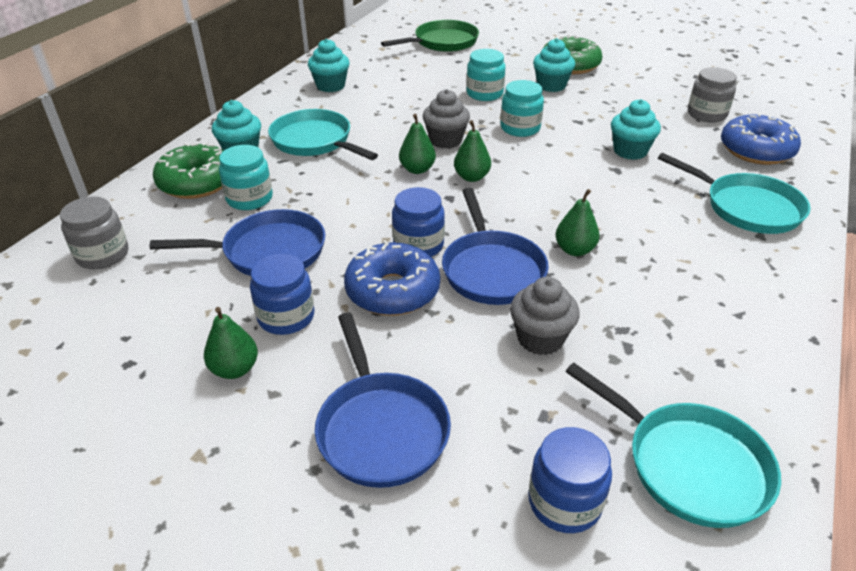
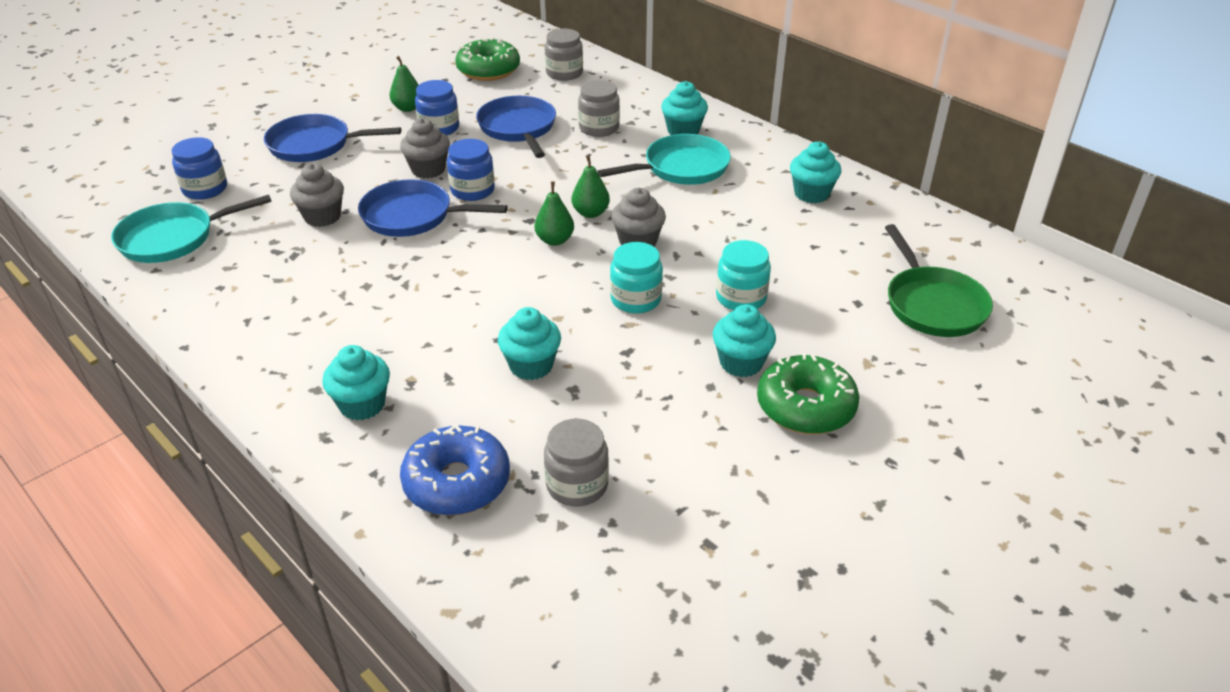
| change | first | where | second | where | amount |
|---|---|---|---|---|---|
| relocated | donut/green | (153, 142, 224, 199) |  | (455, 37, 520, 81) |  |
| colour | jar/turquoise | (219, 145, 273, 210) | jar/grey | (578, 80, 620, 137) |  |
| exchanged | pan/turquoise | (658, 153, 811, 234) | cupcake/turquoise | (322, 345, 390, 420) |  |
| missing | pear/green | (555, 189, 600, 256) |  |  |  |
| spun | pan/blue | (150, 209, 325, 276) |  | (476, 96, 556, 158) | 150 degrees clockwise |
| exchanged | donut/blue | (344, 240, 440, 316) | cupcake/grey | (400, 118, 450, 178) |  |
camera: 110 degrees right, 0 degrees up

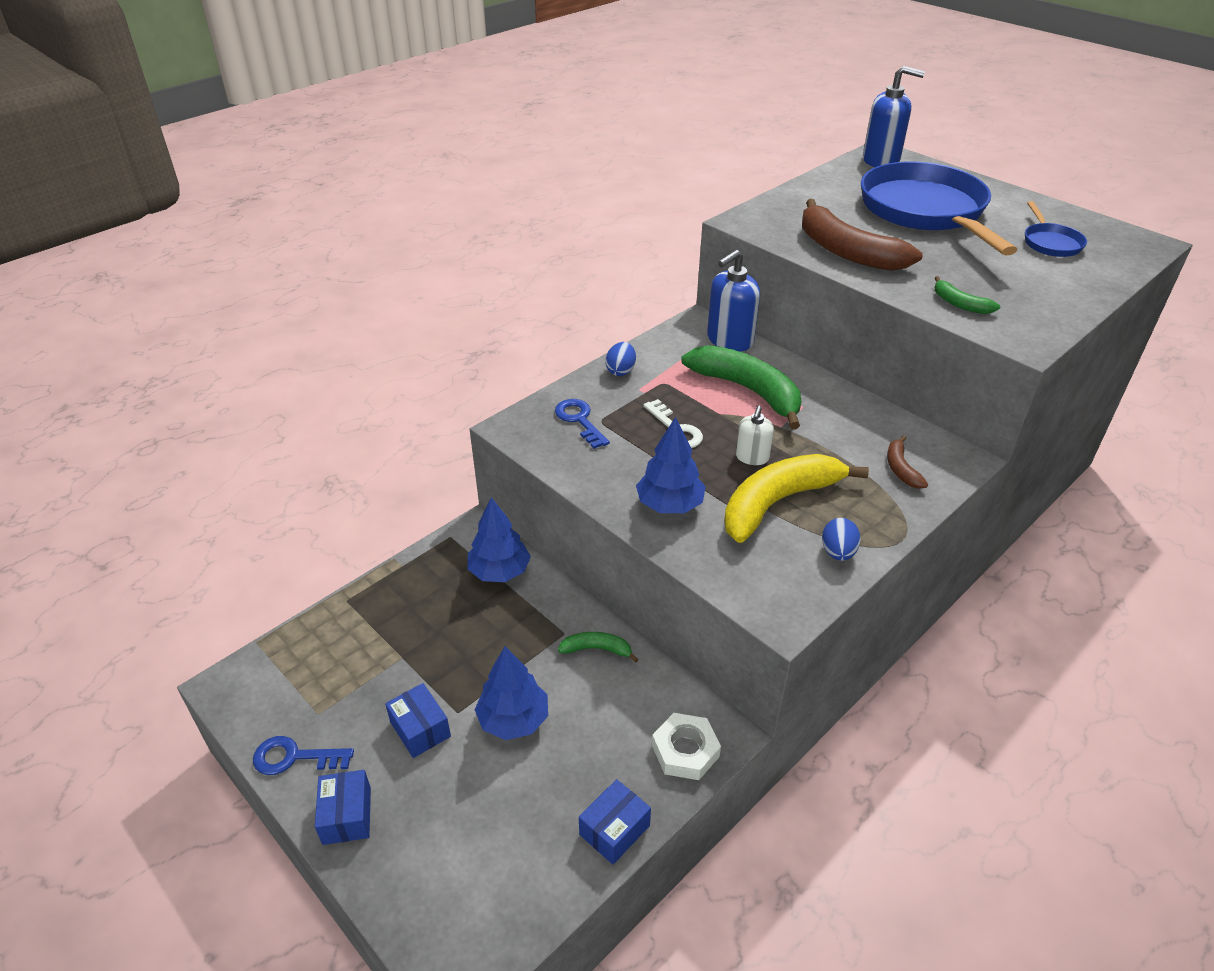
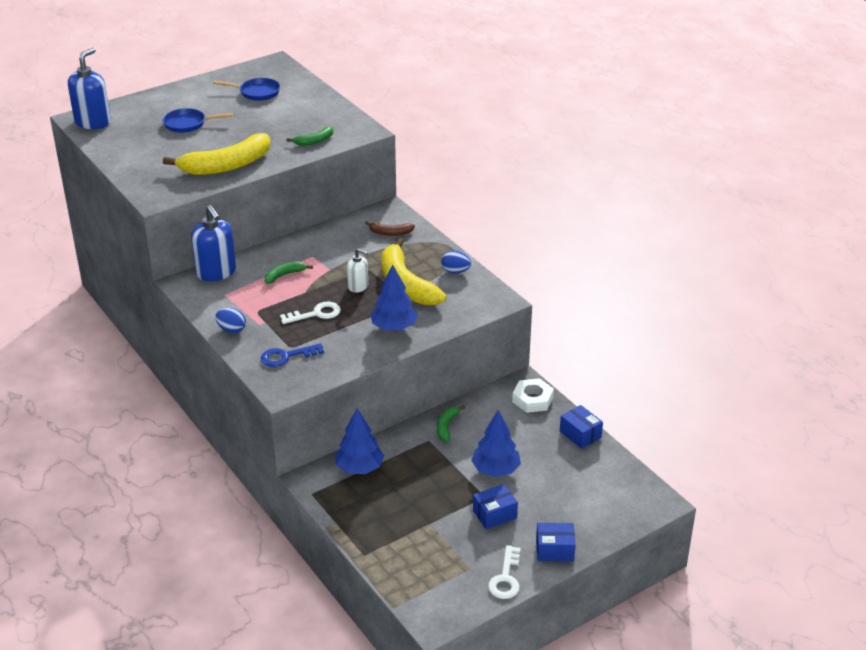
| change | first | where | second | where | amount |
|---|---|---|---|---|---|
| size | pan/blue | (861, 161, 1017, 256) |  | (163, 108, 233, 133) | x0.44 |
| colour | banana/brown | (802, 199, 923, 271) | banana/yellow | (163, 133, 271, 175) |  |
| size | banana/green | (681, 345, 801, 430) |  | (264, 261, 313, 284) | x0.46 |
| colour | key/blue | (253, 736, 354, 775) | key/white | (488, 545, 521, 599) |  |
camera: 80 degrees left, 5 degrees down

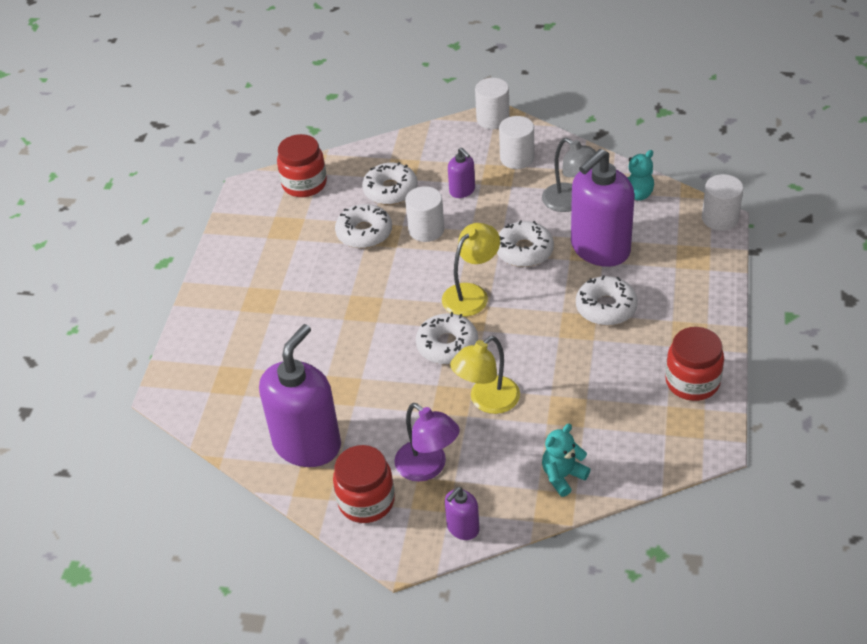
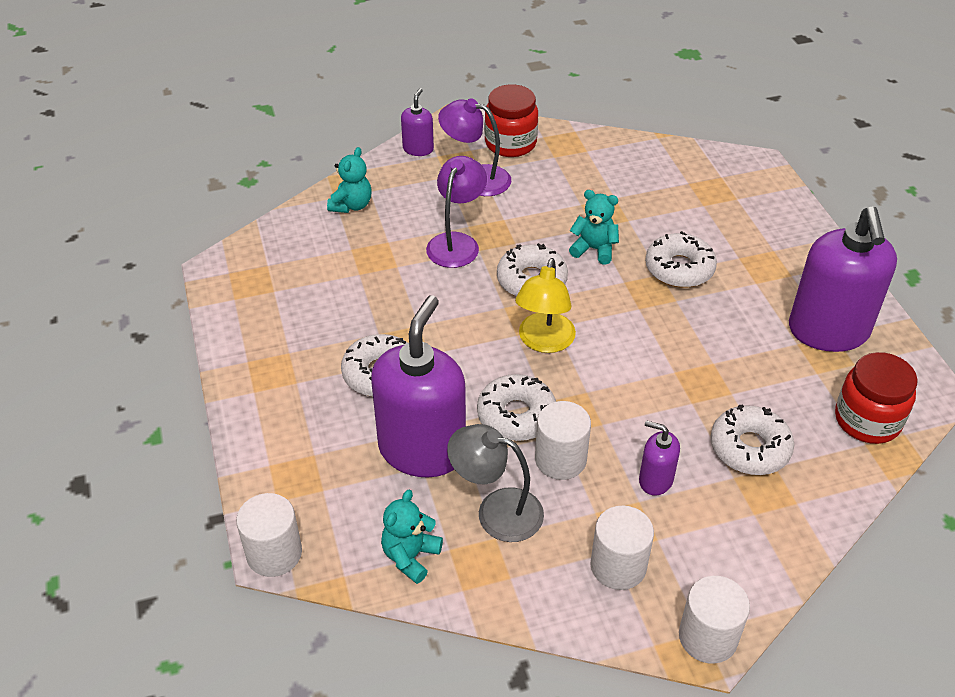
| change | first | where | second | where | amount |
|---|---|---|---|---|---|
| relocated | cylinder/white | (405, 186, 444, 242) |  | (535, 401, 591, 480) |  |
| relocated | donut/white | (335, 204, 392, 248) |  | (645, 231, 717, 288) |  |
| relocated | soap dispenser/purple | (259, 324, 341, 467) |  | (789, 206, 897, 352) |  |
| missing | jar/red | (665, 327, 724, 401) |  |  |  |
| colour | lamp/yellow | (450, 336, 520, 414) | lamp/purple | (426, 156, 487, 268) |  |
| appeared |  |  | teddy bear/turquoise | (569, 190, 619, 265) |  |
camera: 150 degrees right, 0 degrees up

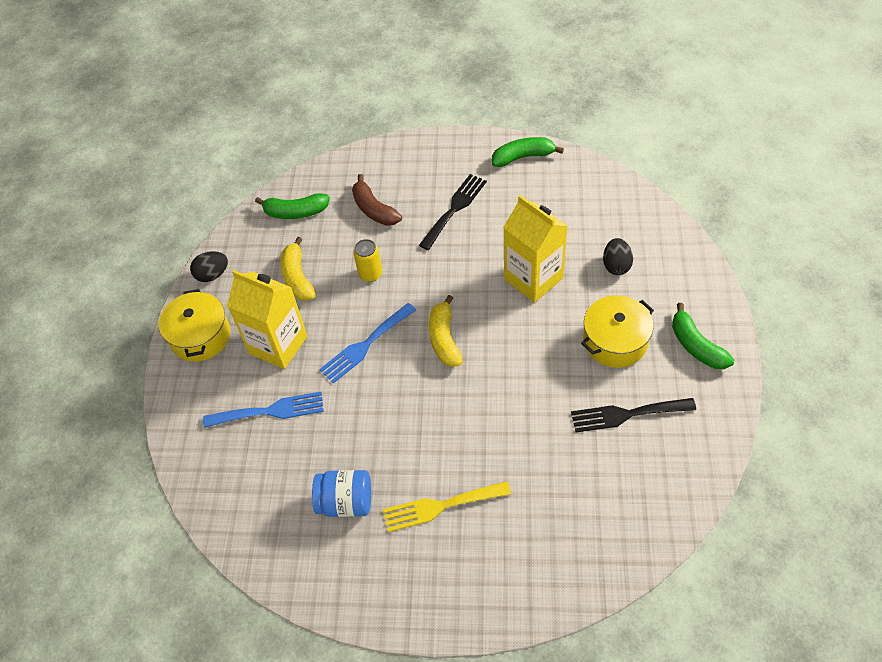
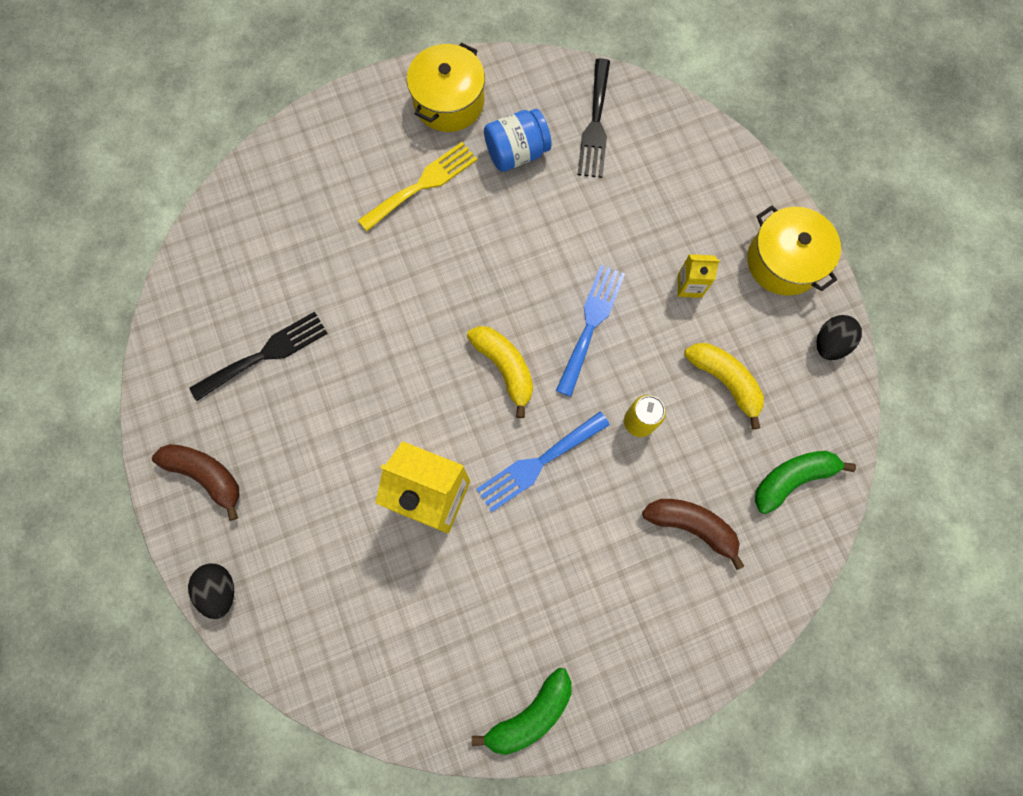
| change | first | where | second | where | amount |
|---|---|---|---|---|---|
| relocated | fork/black | (419, 174, 487, 250) |  | (578, 58, 610, 178) |  |
| relocated | egg/black | (603, 238, 633, 275) |  | (188, 564, 234, 619) |  |
| size | carton/yellow | (227, 270, 307, 369) |  | (678, 254, 720, 298) | x0.46 |
| relocated | pot/yellow | (581, 295, 654, 368) |  | (407, 42, 485, 132) |  |
| colour | banana/green | (672, 303, 734, 369) | banana/brown | (152, 444, 240, 521) |  |
| relocated | fork/blue | (203, 392, 324, 428) |  | (476, 412, 610, 512) |  |
camera: 150 degrees right, 20 degrees up

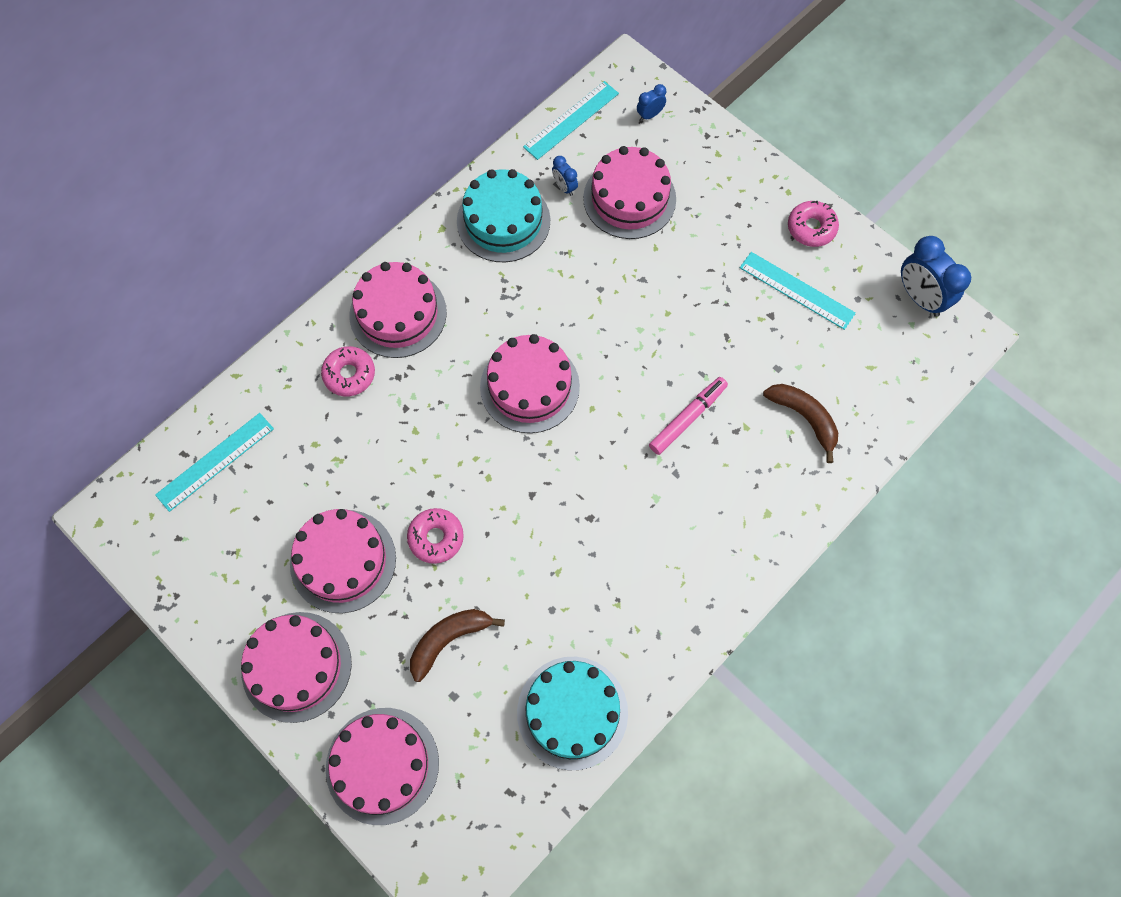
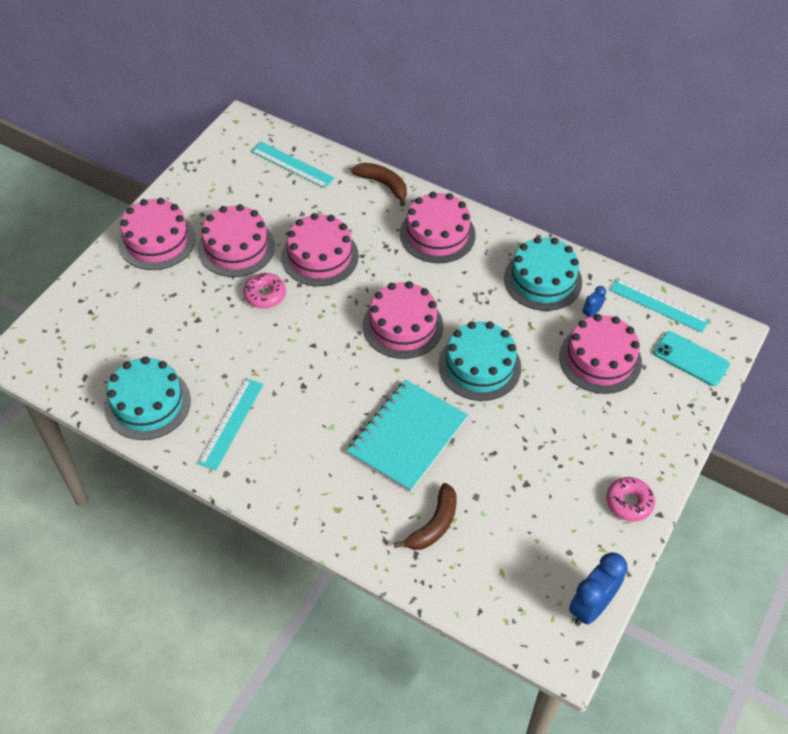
| change | first | where | second | where | amount |
|---|---|---|---|---|---|
| exchanged | clock/blue | (637, 84, 666, 121) | phone/turquoise | (653, 331, 730, 386) |  |
| relocated | ruler/turquoise | (740, 252, 856, 330) |  | (198, 378, 263, 470) |  |
| missing | donut/pink | (321, 346, 375, 396) |  |  |  |
| exchanged | marker/pink | (649, 377, 728, 455) | notebook/turquoise | (347, 380, 468, 492) |  |
| relocated | banana/brown | (410, 609, 505, 682) |  | (351, 163, 407, 206) |  |
| relocated | cake/pink | (326, 708, 439, 825) |  | (281, 213, 359, 286) |  |
| appeared |  |  | cake/turquoise | (438, 321, 521, 401) |  |
camera: 75 degrees right, 15 degrees down

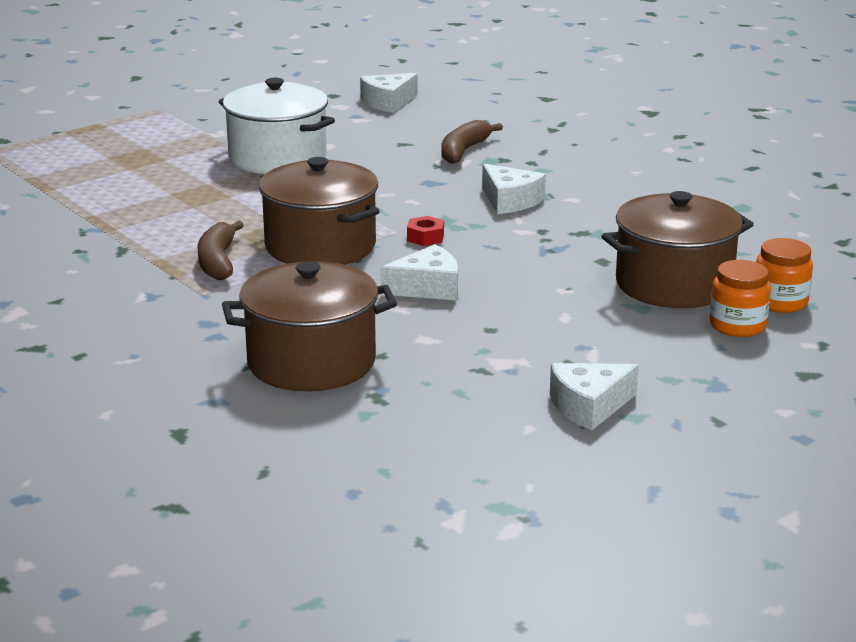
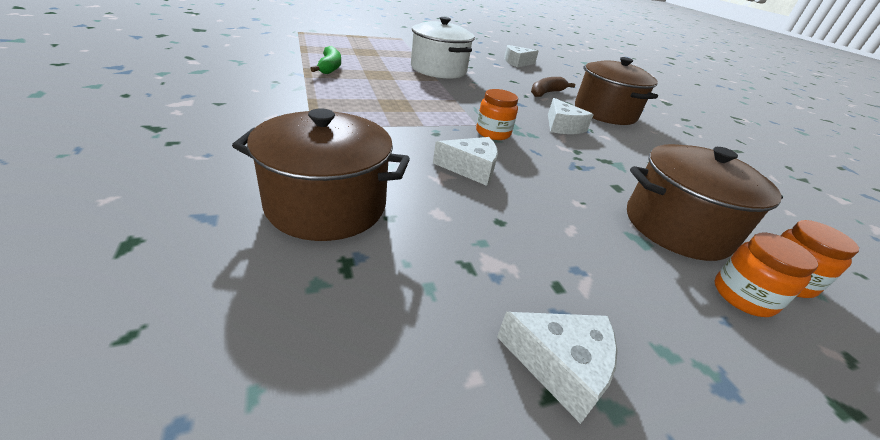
| change | first | where | second | where | amount |
|---|---|---|---|---|---|
| relocated | pot/brown | (259, 157, 380, 265) |  | (575, 57, 658, 125) |  |
| exchanged | nut/red | (407, 216, 444, 246) | jar/orange | (476, 89, 518, 140) |  |
| missing | banana/brown | (198, 221, 244, 280) |  |  |  |
| spun | cheese/white | (550, 363, 639, 430) |  | (497, 312, 617, 424) | 150 degrees counterclockwise |
| appeared |  |  | banana/green | (310, 46, 341, 74) |  |
camera: 15 degrees right, 10 degrees up

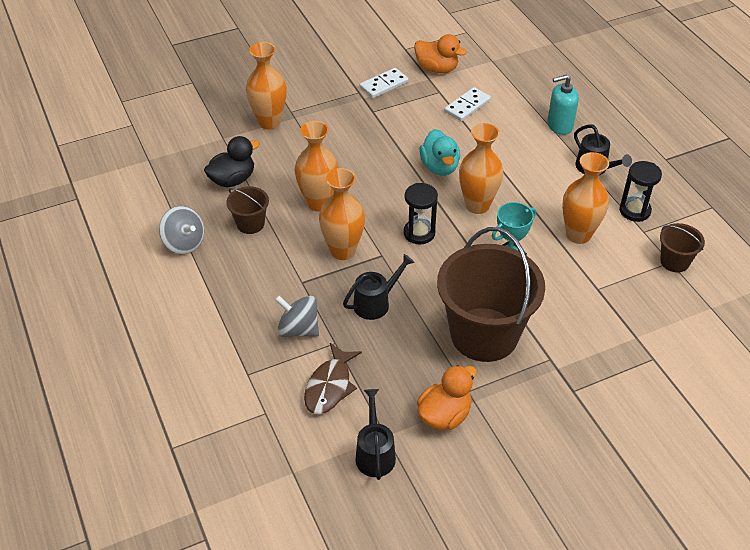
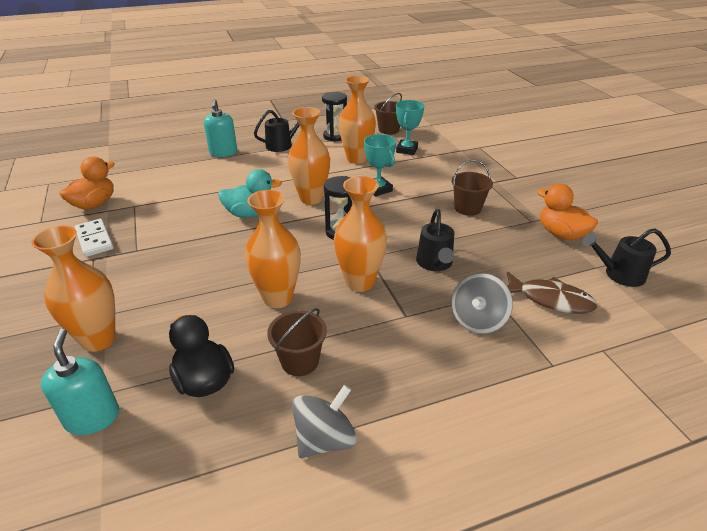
| change | first | where | second | where | amount |
|---|---|---|---|---|---|
| missing | domino/white | (444, 87, 491, 121) |  |  |  |
| size | bucket/brown | (437, 227, 545, 362) |  | (452, 160, 493, 216) | x0.45 |
| spun | watering can/black | (343, 254, 415, 320) |  | (416, 209, 454, 271) | 150 degrees counterclockwise |
| appeared |  |  | trophy/turquoise | (396, 100, 424, 155) |  |
| appeared |  |  | soap dispenser/turquoise | (41, 329, 119, 435) |  |
camera: 85 degrees left, 10 degrees down

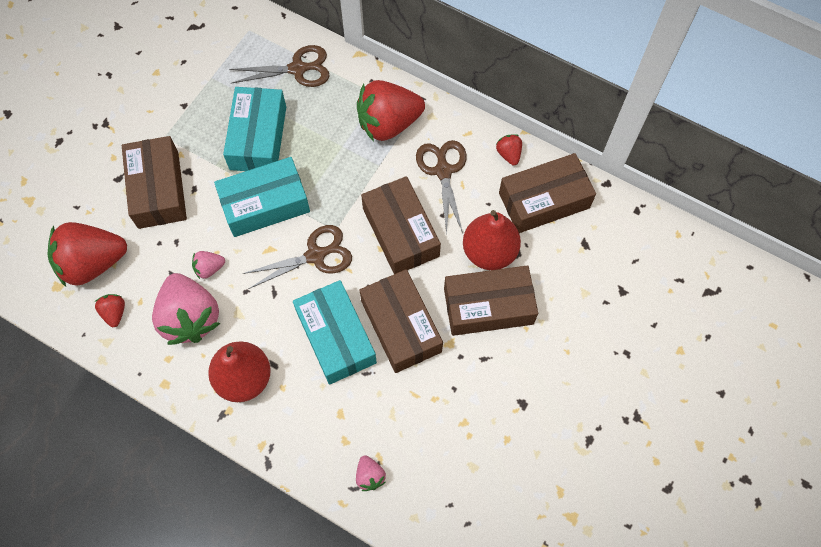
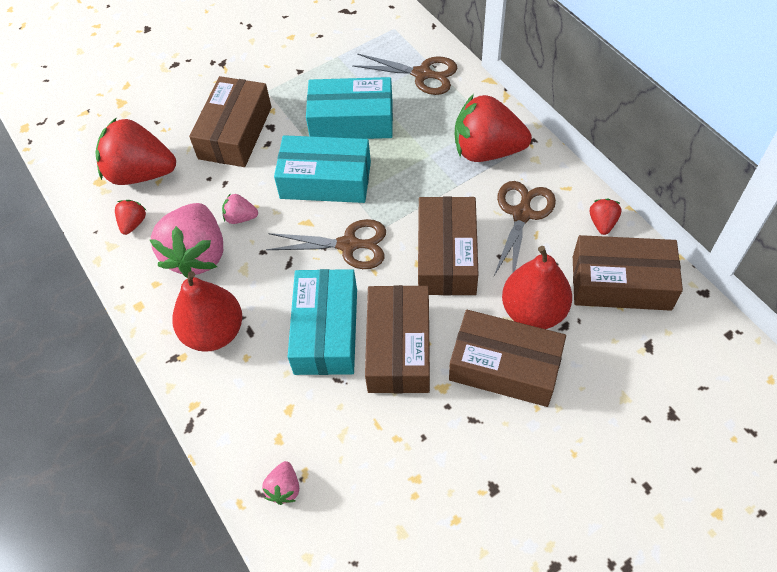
| change | first | where | second | where | amount |
|---|---|---|---|---|---|
| spun | box/turquoise | (223, 87, 286, 171) |  | (306, 77, 393, 139) | 60 degrees clockwise |
camera: 30 degrees right, 10 degrees down

